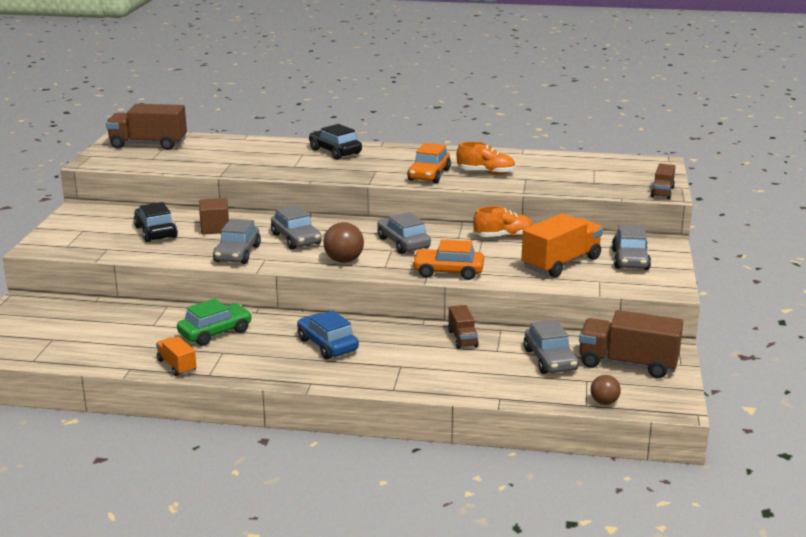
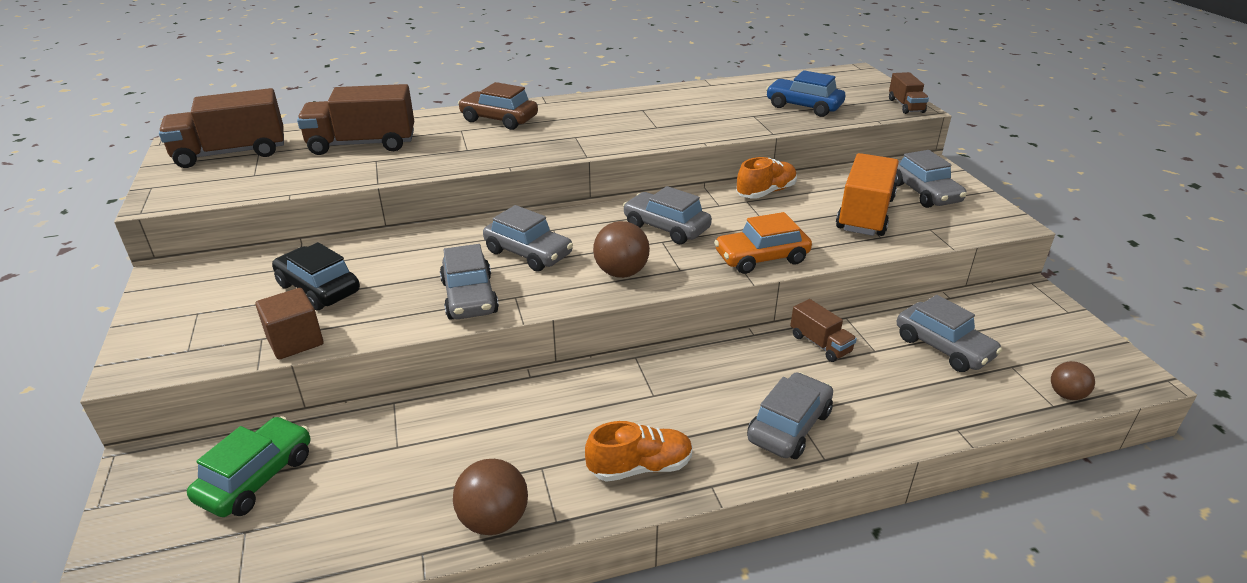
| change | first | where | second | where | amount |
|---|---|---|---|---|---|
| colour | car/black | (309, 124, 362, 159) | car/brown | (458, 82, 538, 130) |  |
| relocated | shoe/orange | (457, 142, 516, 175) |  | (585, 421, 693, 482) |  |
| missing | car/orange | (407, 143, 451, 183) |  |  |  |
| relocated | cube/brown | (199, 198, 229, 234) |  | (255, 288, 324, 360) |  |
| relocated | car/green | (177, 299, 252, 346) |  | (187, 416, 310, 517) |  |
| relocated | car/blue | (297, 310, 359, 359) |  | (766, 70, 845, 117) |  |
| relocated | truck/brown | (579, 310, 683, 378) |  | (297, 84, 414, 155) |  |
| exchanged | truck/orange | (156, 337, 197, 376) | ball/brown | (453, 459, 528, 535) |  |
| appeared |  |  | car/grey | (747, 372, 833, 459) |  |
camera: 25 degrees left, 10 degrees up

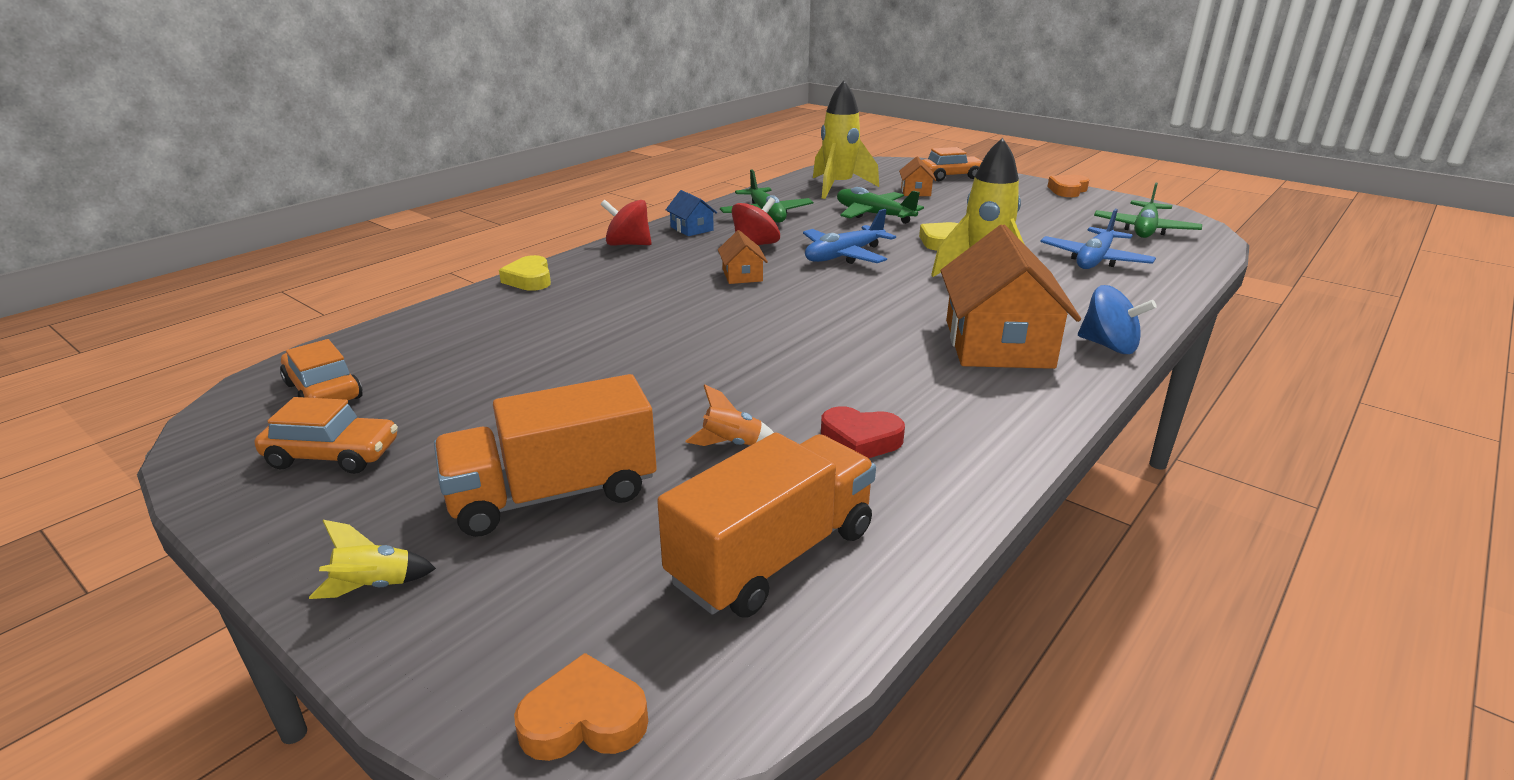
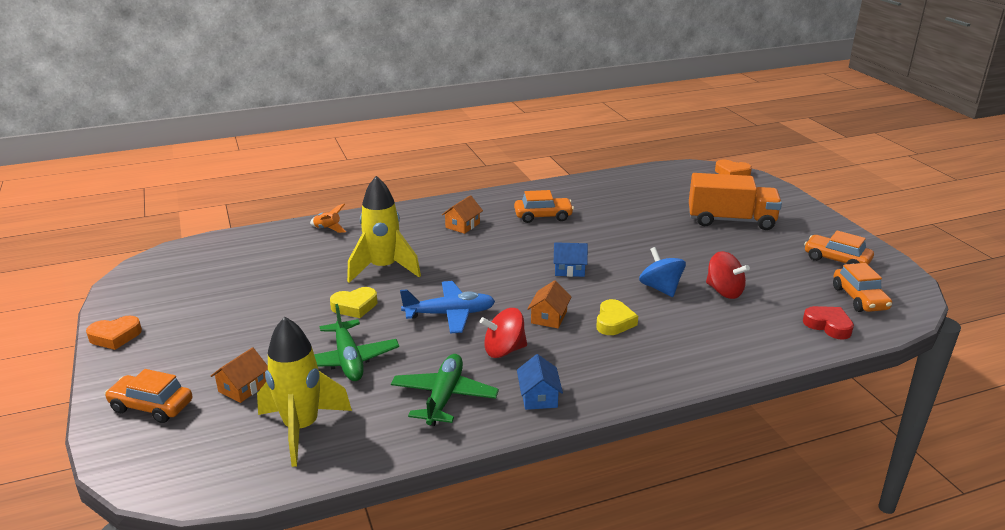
| change | first | where | second | where | amount |
|---|---|---|---|---|---|
| missing | plane/green | (1094, 182, 1202, 238) |  |  |  |
| relocated | spinning top/red | (600, 200, 652, 246) |  | (706, 251, 750, 299) |  |
| missing | plane/blue | (1040, 209, 1156, 269) |  |  |  |
| size | house/orange | (941, 224, 1081, 369) |  | (442, 195, 483, 234) | x0.45 |
| relocated | heart/yellow | (499, 255, 551, 291) |  | (596, 299, 638, 335) |  |
| relocated | spinning top/blue | (1078, 285, 1157, 354) |  | (639, 247, 686, 297) |  |
| relocated | rocket/orange | (685, 384, 774, 446) |  | (310, 204, 346, 233) |  |
| relocated | heart/red | (821, 406, 905, 458) |  | (803, 306, 854, 340) |  |
| missing | truck/orange | (657, 433, 876, 618) |  |  |  |
| missing | rocket/yellow | (309, 520, 436, 599) |  |  |  |
| appeared |  |  | car/orange | (514, 190, 574, 223) |  |
| appeared |  |  | house/blue | (554, 242, 588, 277) |  |
camera: 150 degrees left, 0 degrees up

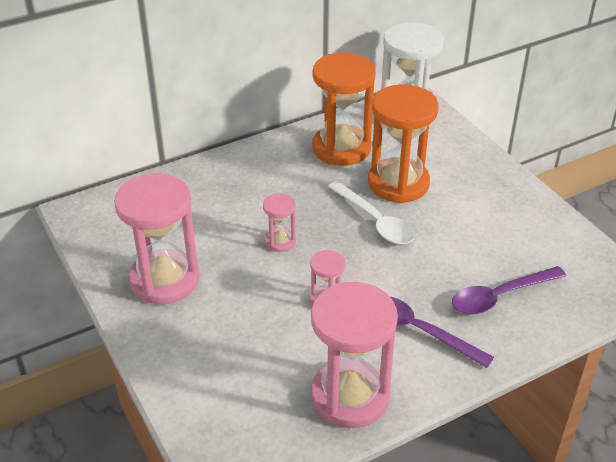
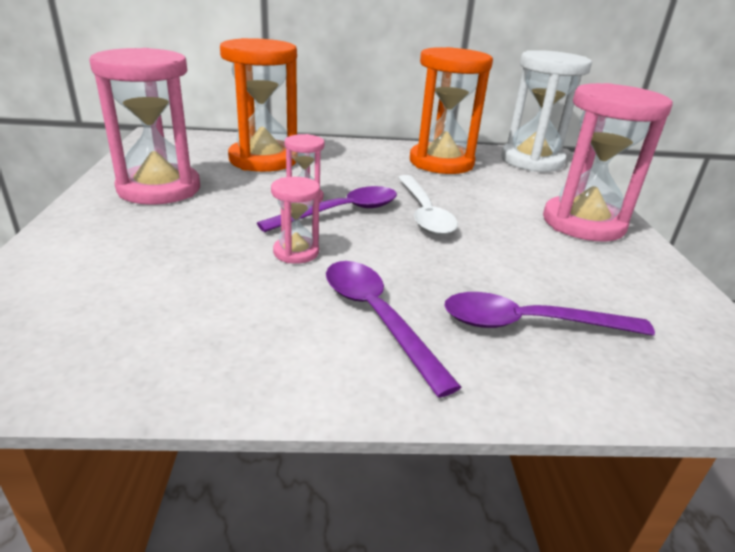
| change | first | where | second | where | amount |
|---|---|---|---|---|---|
| relocated | hourglass/orange | (368, 84, 439, 203) |  | (220, 38, 297, 172) |  |
| relocated | hourglass/pink | (311, 282, 398, 428) |  | (543, 83, 673, 241) |  |
| appeared |  |  | spoon/purple | (257, 186, 397, 232) |  |
camera: 25 degrees right, 10 degrees down

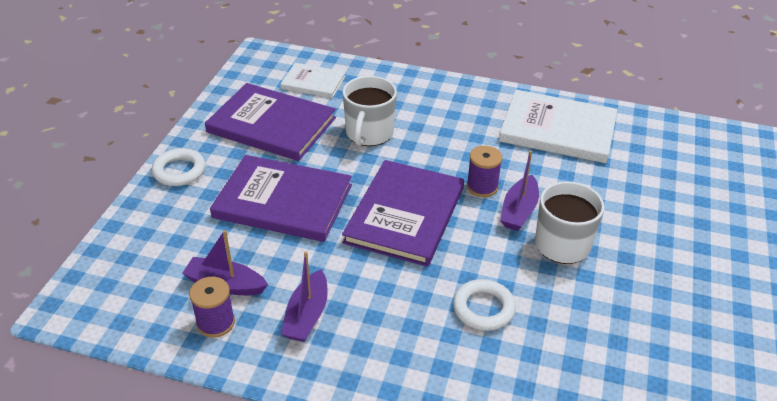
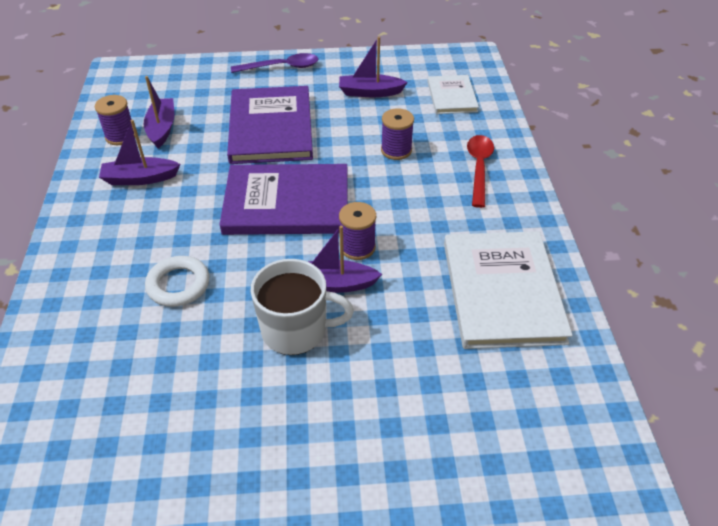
| change | first | where | second | where | amount |
|---|---|---|---|---|---|
| exchanged | mug/white | (343, 76, 397, 146) | spool/purple | (381, 108, 414, 160) |  |
| exchanged | book/purple | (205, 83, 336, 161) | boat/purple | (339, 36, 408, 98) |  |
| exchanged | ring/white | (152, 148, 205, 186) | spoon/purple | (231, 53, 319, 73) |  |
| appeared |  |  | spoon/red | (467, 135, 494, 208) |  |
camera: 70 degrees right, 5 degrees up

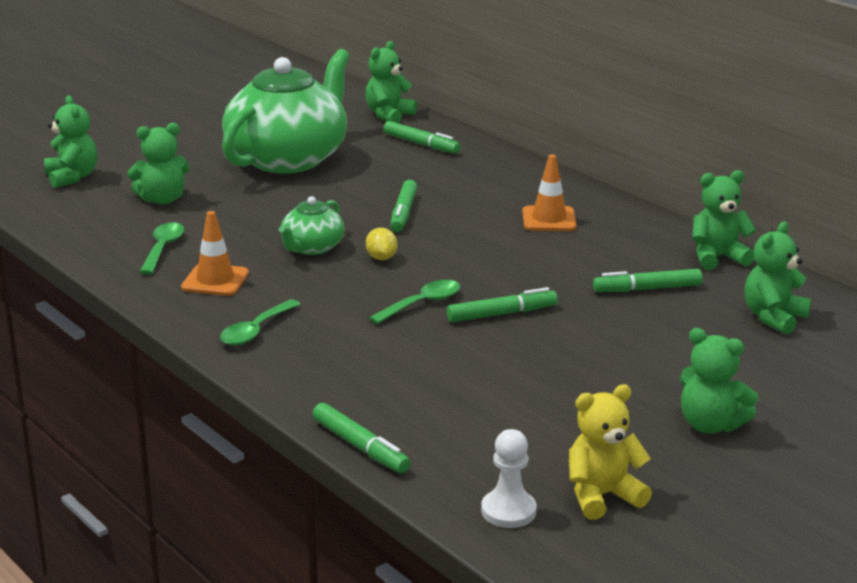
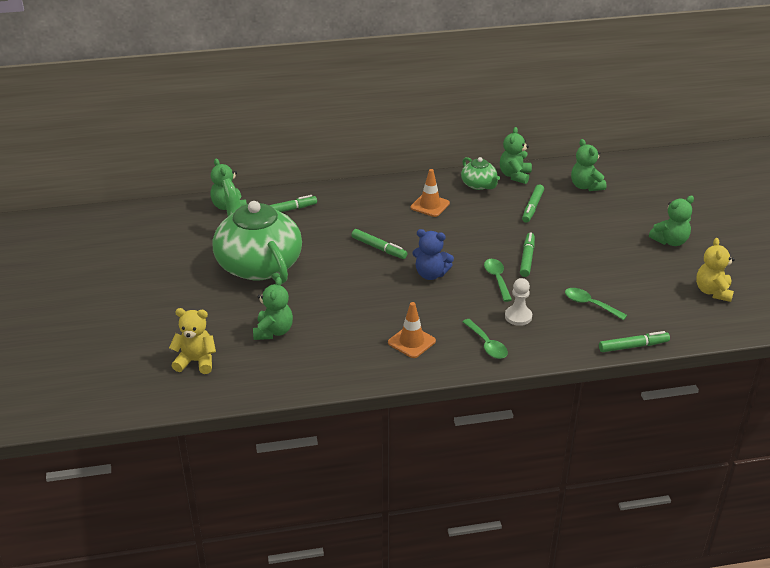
| change | first | where | second | where | amount |
|---|---|---|---|---|---|
| colour | teddy bear/green | (44, 95, 97, 188) | teddy bear/yellow | (169, 308, 216, 374) |  |
| relocated | teapot/green | (279, 196, 344, 255) |  | (461, 157, 500, 190) |  |
| relocated | spoon/green | (139, 222, 184, 274) |  | (565, 288, 627, 320) |  |
| exchanged | lemon/yellow | (366, 228, 397, 260) | teddy bear/blue | (412, 229, 454, 280) |  |
| relocated | pawn/white | (481, 429, 537, 528) |  | (505, 278, 532, 326) |  |
camera: 60 degrees left, 10 degrees up

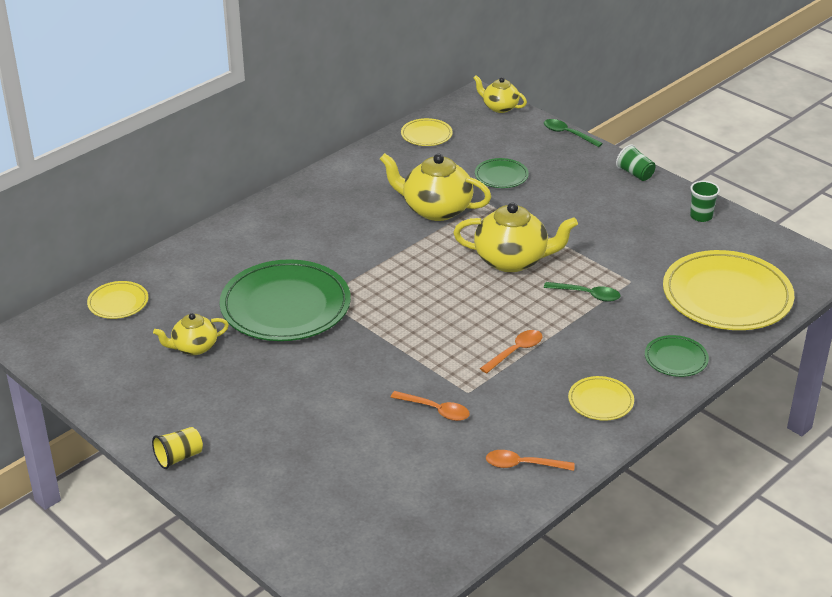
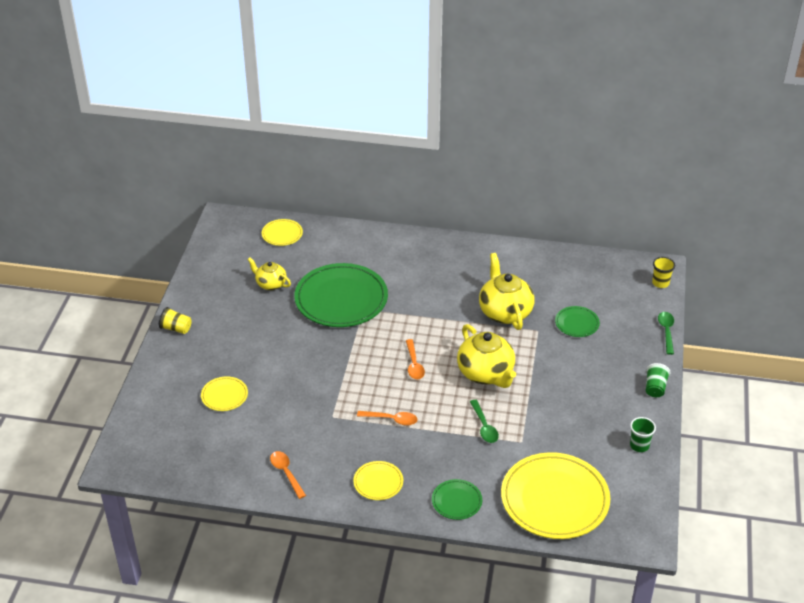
| change | first | where | second | where | amount |
|---|---|---|---|---|---|
| exchanged | teapot/yellow | (473, 75, 527, 113) | cup/yellow | (652, 257, 675, 288) |  |
| relocated | plate/yellow | (401, 118, 453, 146) |  | (201, 376, 248, 411) |  |
| relocated | spoon/orange | (390, 391, 470, 421) |  | (406, 339, 425, 379) |  |
camera: 55 degrees right, 5 degrees up

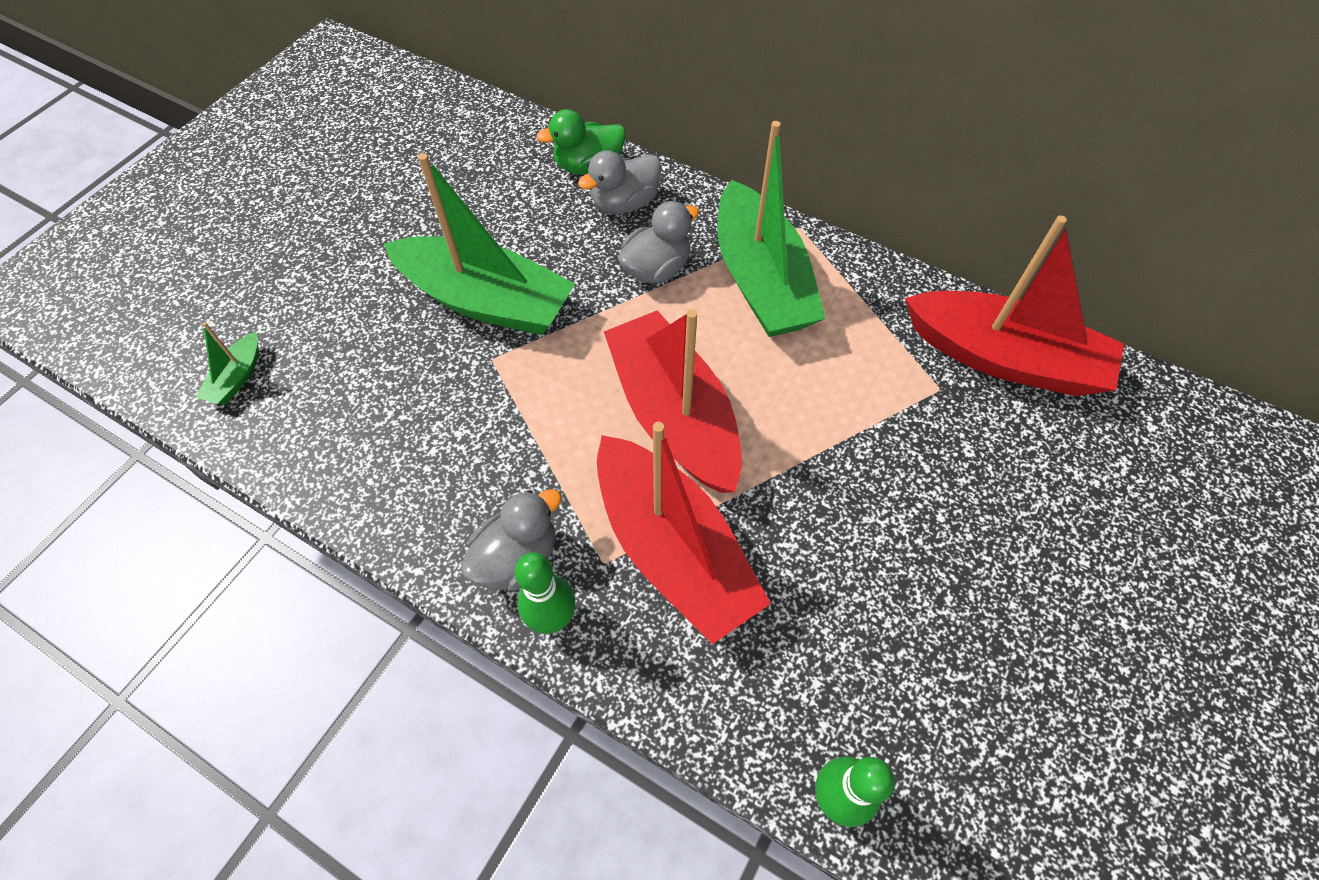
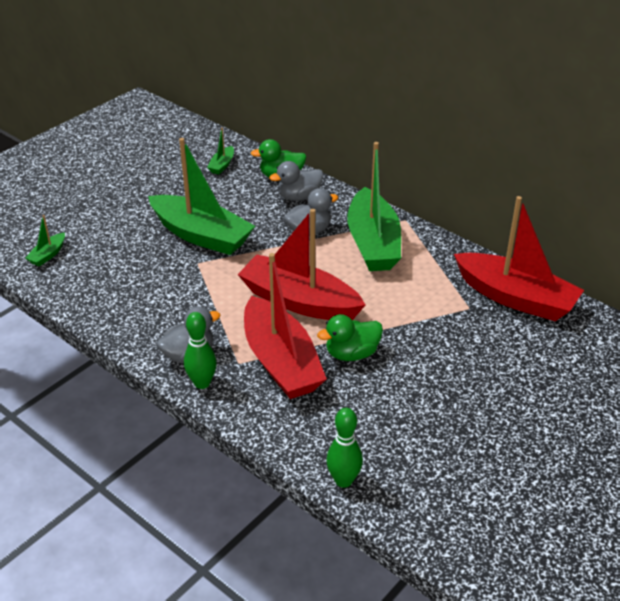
| change | first | where | second | where | amount |
|---|---|---|---|---|---|
| spun | boat/red | (604, 309, 742, 493) |  | (237, 209, 365, 320) | 45 degrees counterclockwise |
| appeared |  |  | boat/green | (207, 128, 234, 174) |  |
| appeared |  |  | duck/green | (317, 314, 383, 361) |  |
camera: 10 degrees right, 20 degrees down

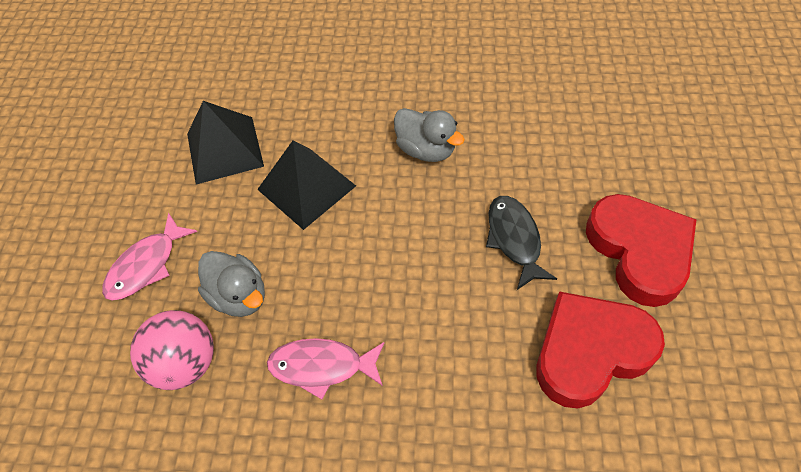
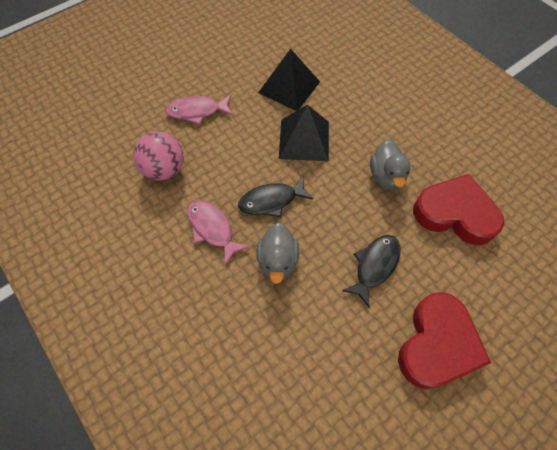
| change | first | where | second | where | amount |
|---|---|---|---|---|---|
| relocated | duck/grey | (198, 251, 265, 317) |  | (256, 222, 299, 284) |  |
| relocated | heart/red | (537, 291, 665, 408) |  | (413, 174, 504, 245) |  |
| appeared |  |  | fish/black | (238, 176, 313, 217) |  |
camera: 45 degrees right, 5 degrees up

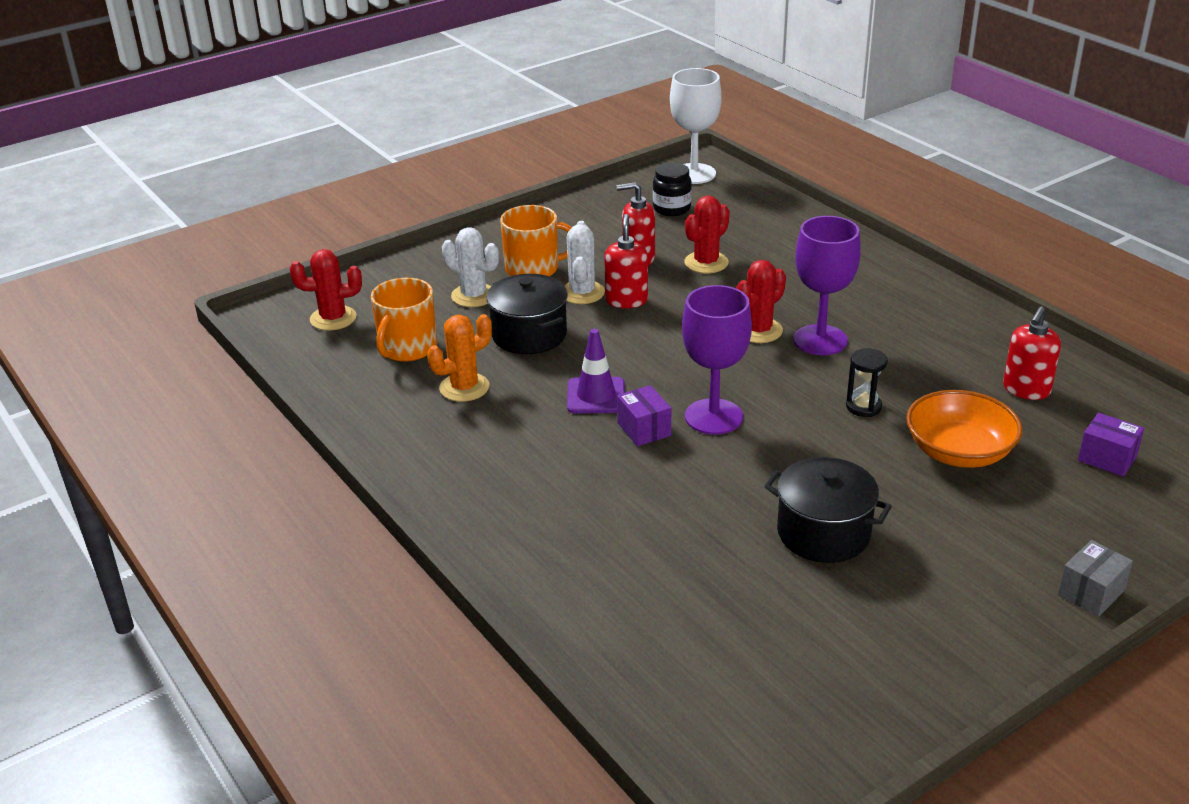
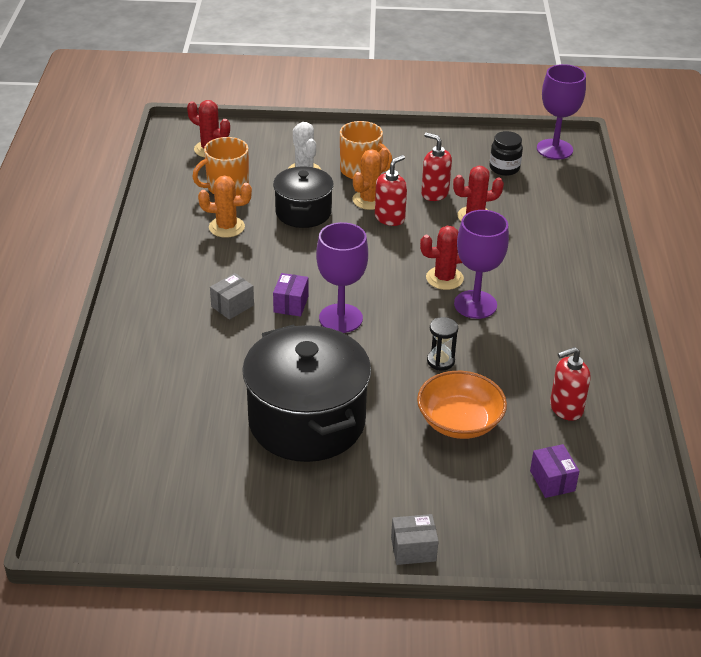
| change | first | where | second | where | amount |
|---|---|---|---|---|---|
| colour | goblet/white | (670, 68, 722, 184) | goblet/purple | (537, 64, 586, 159) |  |
| colour | cactus/white | (564, 221, 605, 304) | cactus/orange | (353, 148, 389, 210) |  |
| missing | traffic cone/purple | (567, 329, 625, 414) |  |  |  |
| size | pot/black | (764, 457, 892, 563) |  | (242, 324, 371, 462) | x1.70 |
| appeared |  |  | box/grey | (210, 273, 254, 320) |  |
camera: 35 degrees right, 5 degrees up

